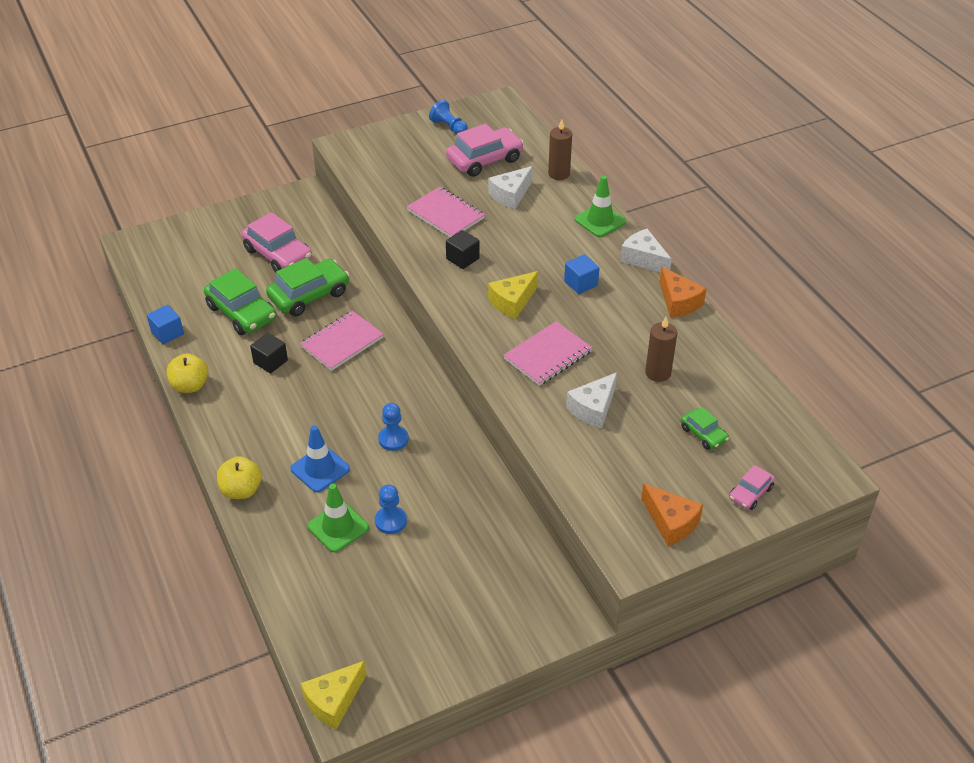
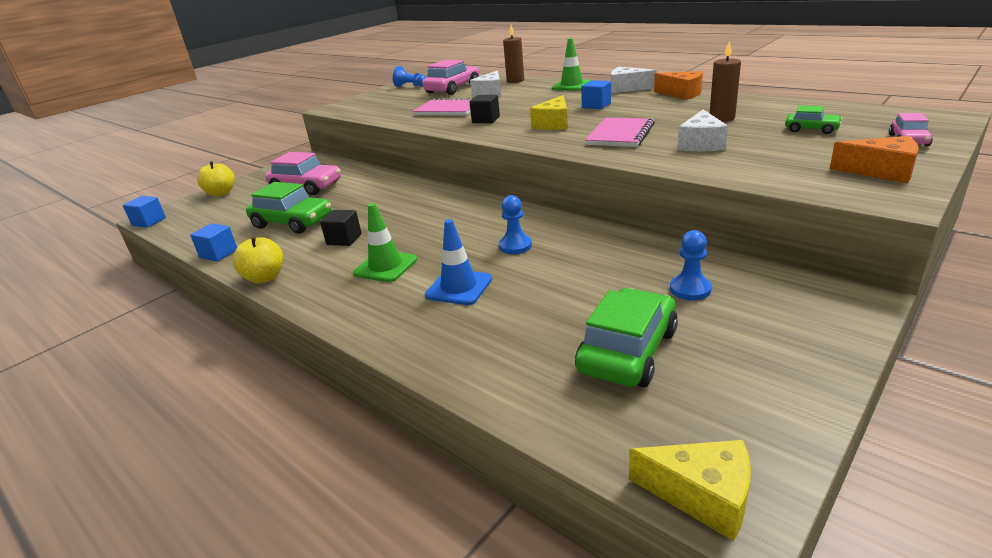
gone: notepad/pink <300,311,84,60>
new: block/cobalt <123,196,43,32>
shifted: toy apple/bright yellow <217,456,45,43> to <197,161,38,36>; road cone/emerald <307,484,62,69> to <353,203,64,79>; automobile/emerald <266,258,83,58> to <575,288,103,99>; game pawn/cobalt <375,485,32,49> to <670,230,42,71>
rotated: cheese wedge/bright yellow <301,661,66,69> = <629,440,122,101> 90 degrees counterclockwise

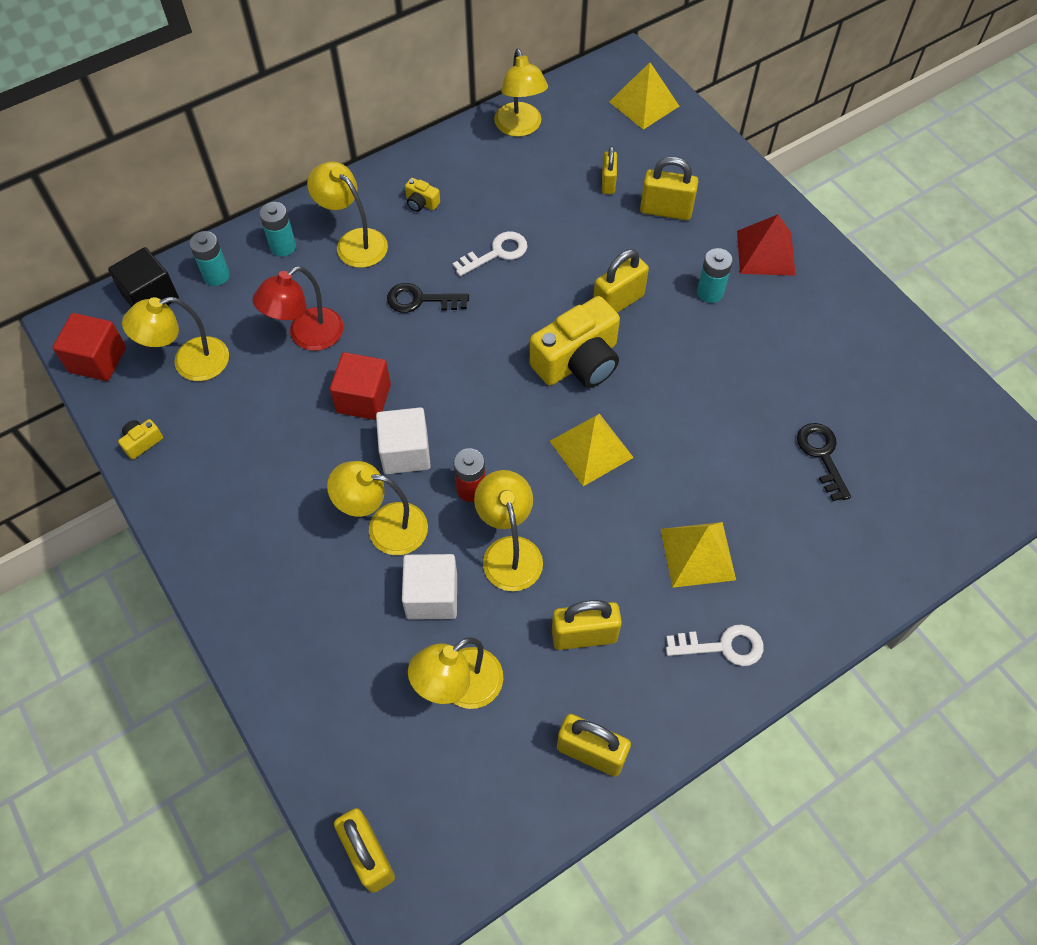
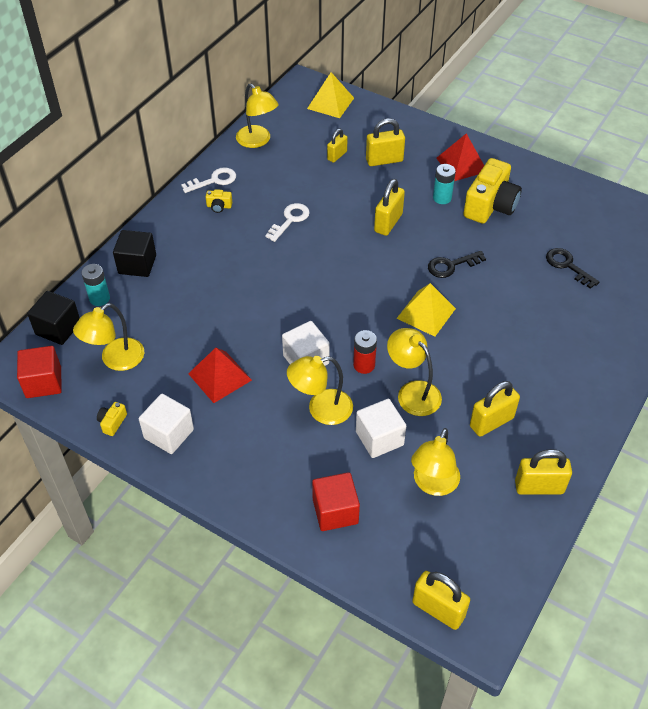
gone: desk lamp/crimson <253,266,91,85>; desk lamp/bright yellow <307,162,81,106>; pyramid shape/bright yellow <660,522,76,66>
new: block/pure white <139,394,55,60>; pyramid shape/crimson <188,348,64,55>
shifted: door key/pure white <666,624,98,42> to <181,167,55,26>; block/crimson <330,352,61,68> to <312,472,48,59>; door key/ebony <387,283,82,30> to <428,251,58,27>; compact camera/bright yellow <530,296,90,92> to <463,158,59,66>
swapped: AA battery/turquoise <259,202,37,54> to block/ebony <113,230,43,47>
rotated: small lock/bright yellow <602,146,15,48> = <327,129,21,34> 60 degrees clockwise

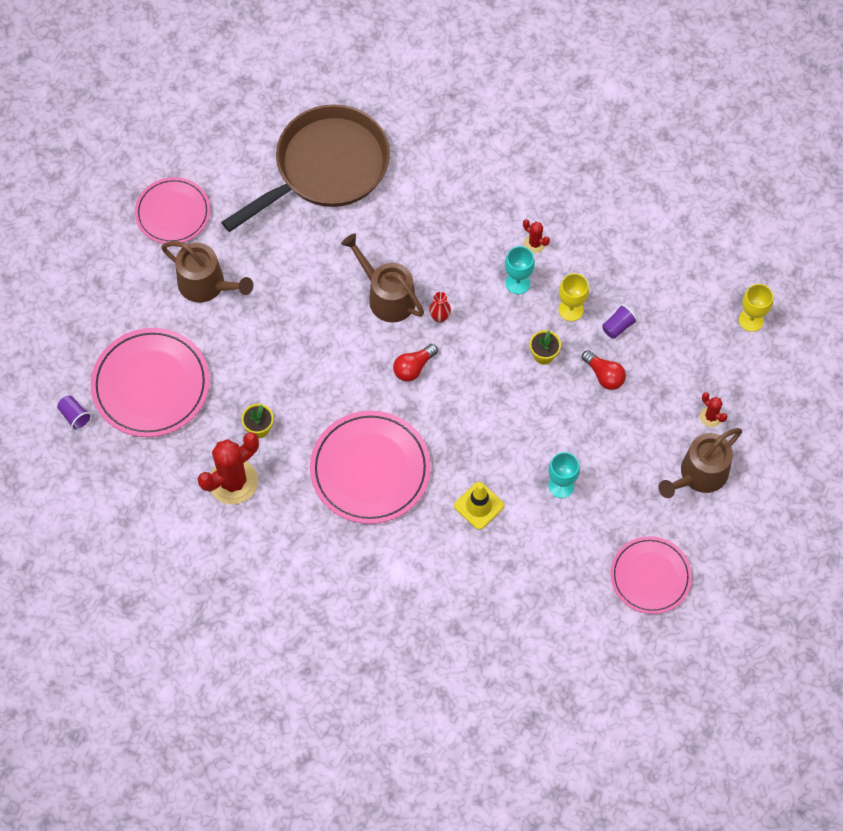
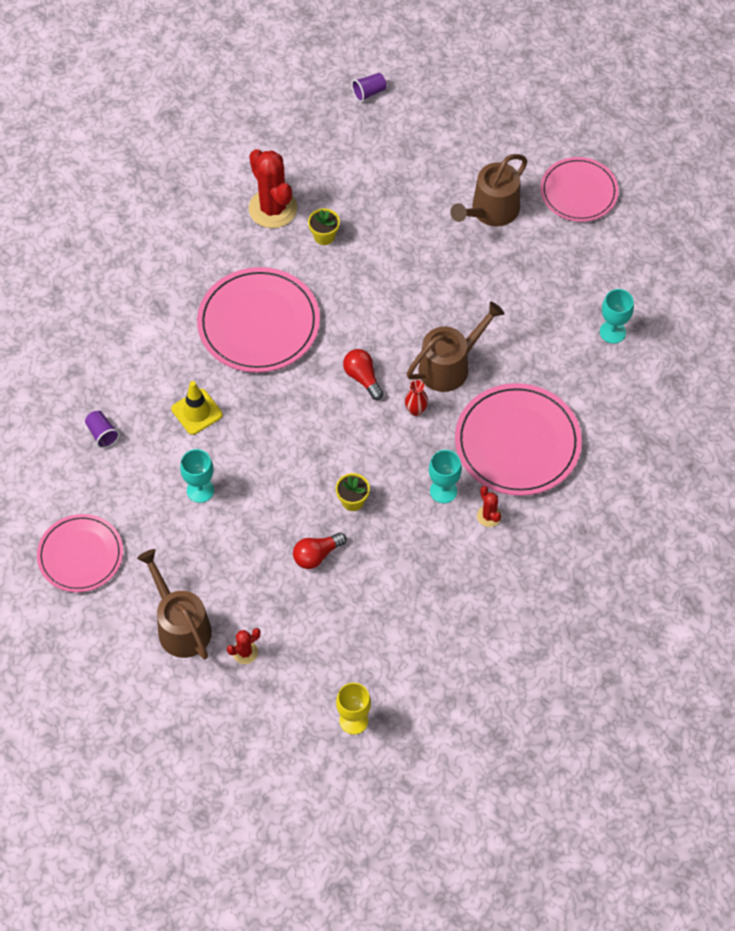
gone: goblet/bright yellow <559,273,30,48>
shifted: tumbler/royal purple <602,304,36,35> to <85,411,35,37>; dinner plate/pink <91,328,119,109> to <455,383,127,113>
swapped: frying pan/russet <221,104,169,128> to goblet/turquoise <600,289,34,55>
rotated: cactus/crimson <523,219,27,34> = <477,486,25,41> 75 degrees counterclockwise

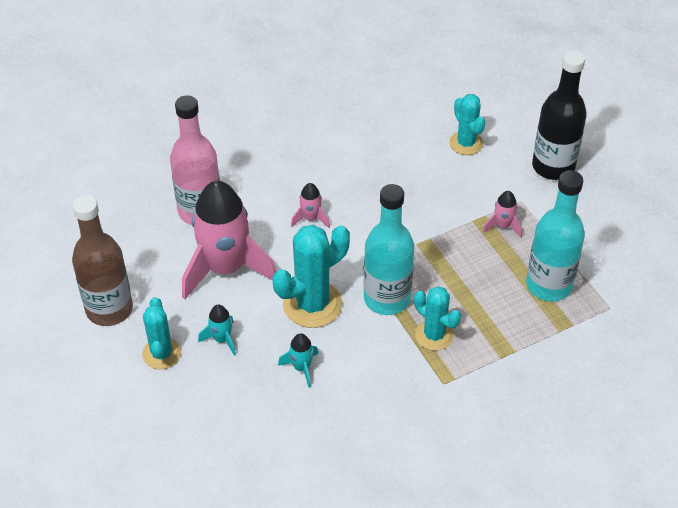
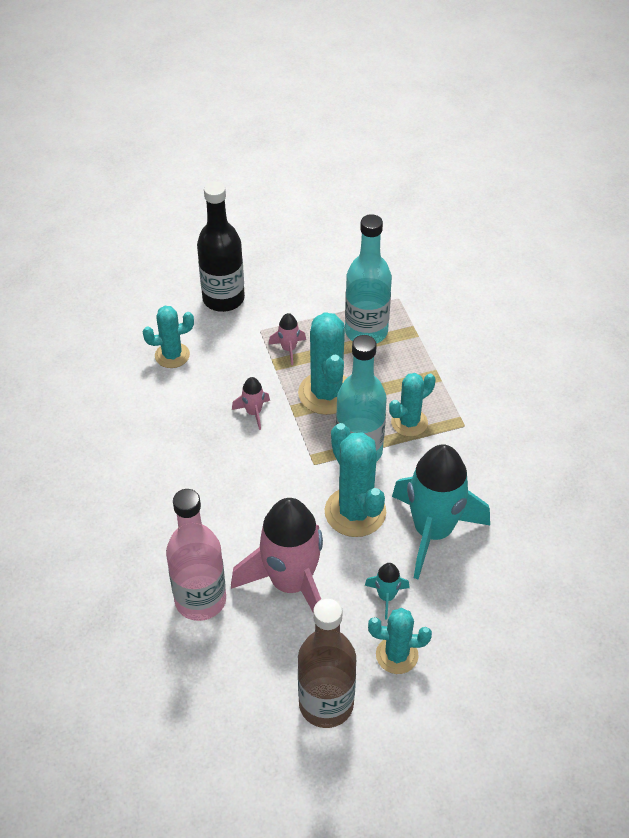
new: cactus/turquoise <298,312,49,103>
shifted: spaceship/pink <291,183,39,45> to <232,377,38,53>
scaled: spaceship/turquoise <278,333,41,55> = <392,444,98,135> x2.38

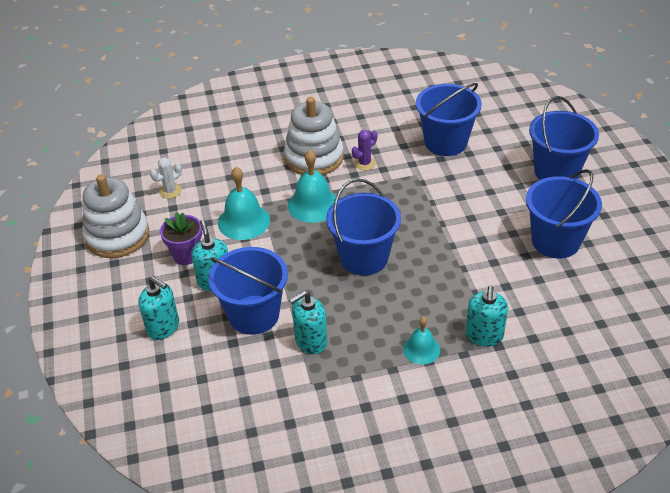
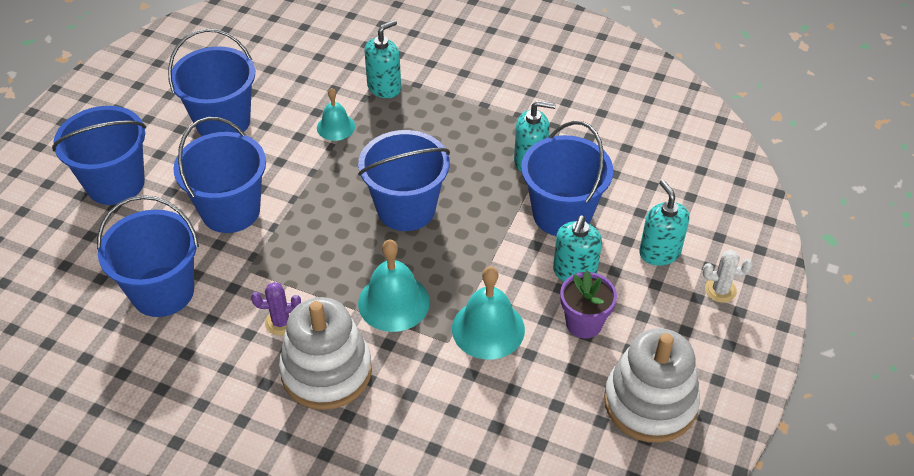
new: pail/cobalt <173,117,93,116>
shifted: school bell/turquoise <403,316,37,48> to <317,88,38,53>; cactus/pure white <150,157,32,41> to <703,250,50,53>

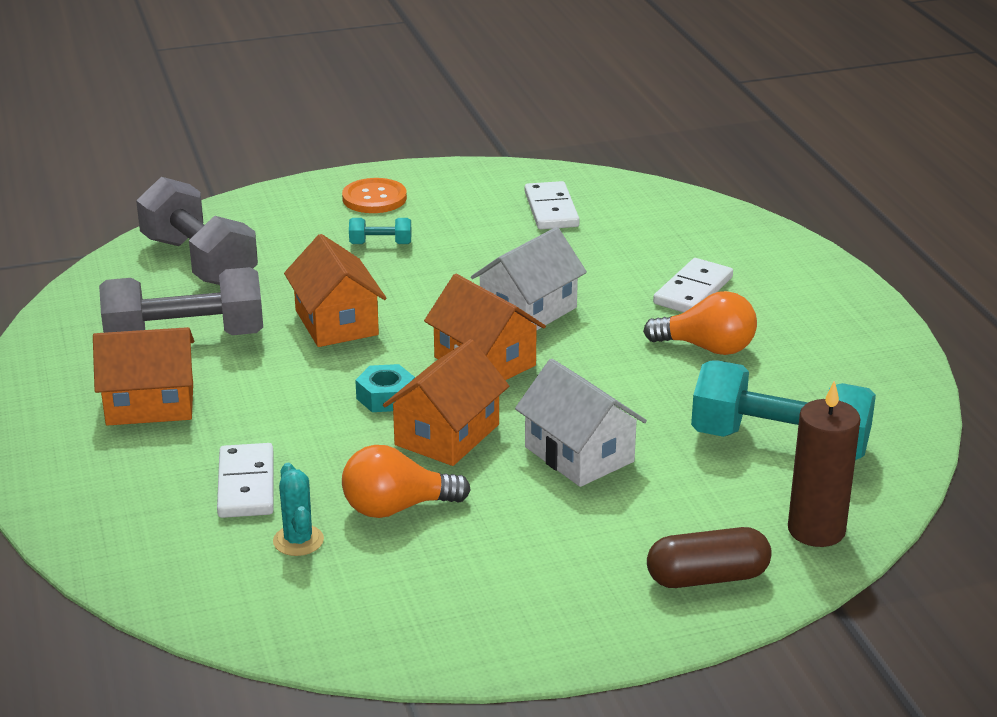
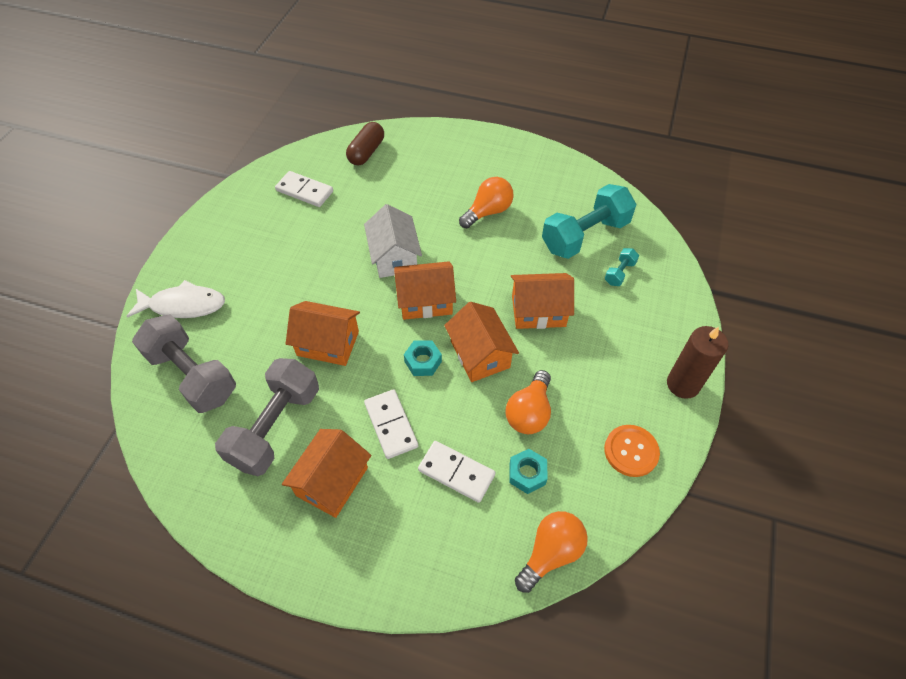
new: fish/pure white <127,280,98,38>; light bulb/orange-coloured <515,511,73,82>
shifted: capsule/russet <647,527,125,61> to <346,122,38,43>; domino/pure white <653,258,80,55> to <364,389,54,70>; shirt button/orange-coloured <342,178,65,35> to <604,425,56,52>; dumbbell/turquoise <349,218,63,26> to <605,248,34,38>; pillar candle/russet <788,381,72,166> to <667,326,61,73>
swapped: cactus/turquoise <273,463,51,93> to nut/turquoise <509,449,39,45>
repainted: toy house/pure white <515,359,132,128> to toy house/orange-coloured <511,273,63,56>
rotated: dumbbell/ash-grey <136,177,122,108> = <132,314,104,99> 45 degrees clockwise

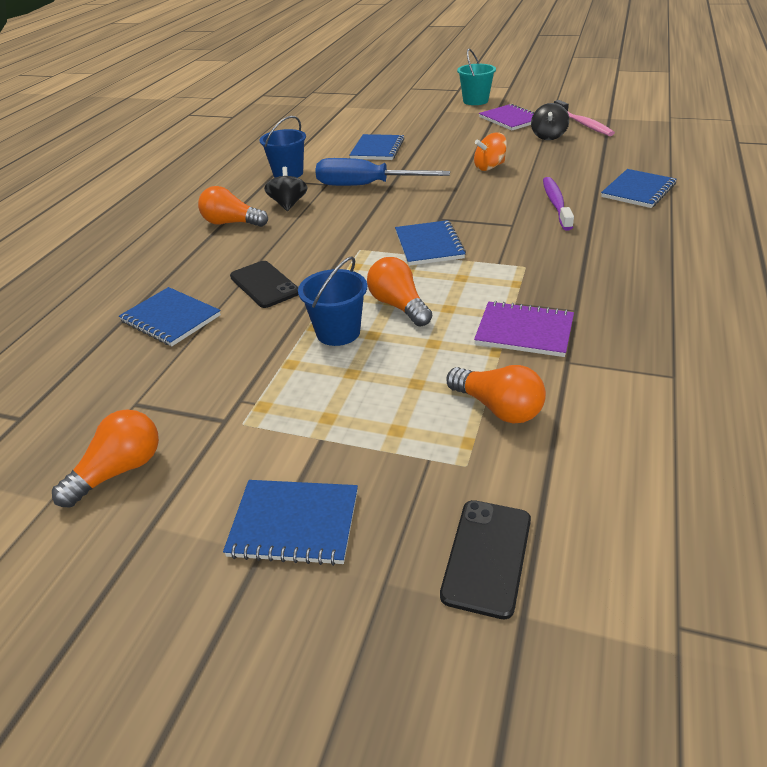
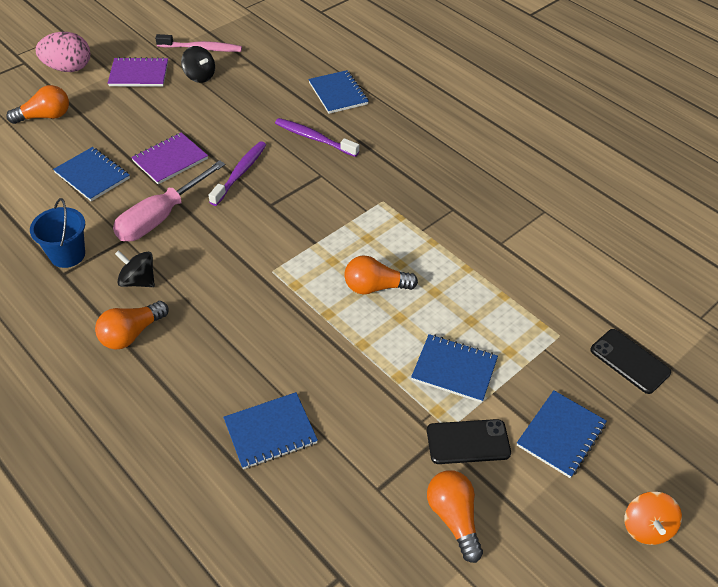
gone: pail/cobalt <298,256,69,90>
new: tooth brush/royal purple <209,141,57,65>
shifted: light bulb/orange-coloured <446,365,100,58> to <6,85,63,39>; notepad/royal purple <474,301,100,56> to <131,132,77,52>; notepad/cobalt <395,220,71,46> to <411,334,87,69>; smartphone/ebony <230,261,68,47> to <427,419,84,45>; spinning top/orange-coloured <474,133,33,38> to <624,491,58,54>
swapped: pail/turquoise <457,49,39,56> to egg shape/pink <36,32,54,40>
repainted: screwdriver/cobalt <315,158,135,28> to screwdriver/pink <113,160,112,81>

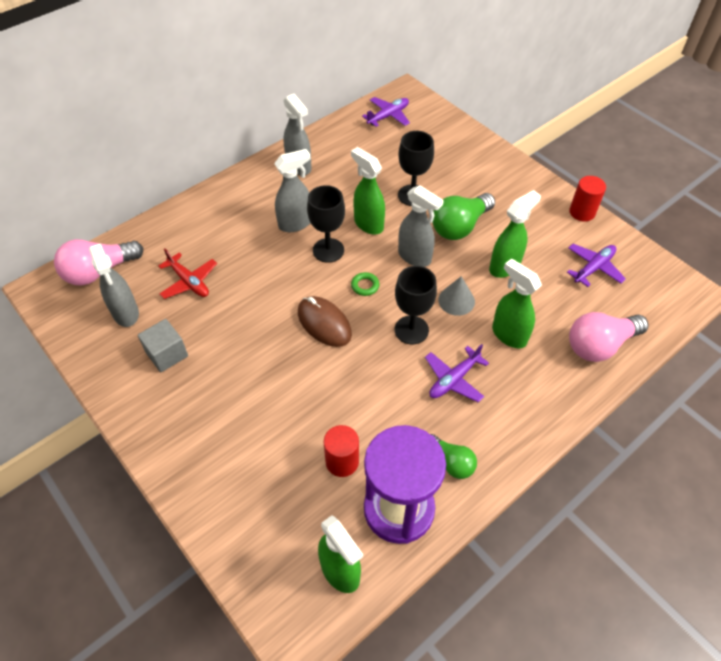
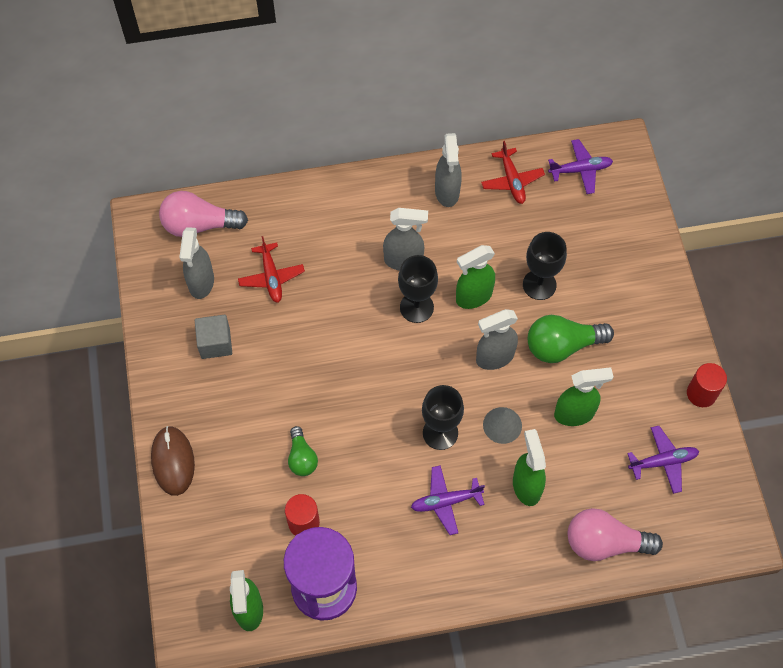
gone: ring/emerald <351,272,28,24>
new: plane/crimson <481,141,64,63>
shifted: PC mouse/russet <298,296,54,51> to <151,426,44,70>; light bulb/emerald <430,434,47,45> to <288,426,30,50>
rotated: spray cleaner/emerald <351,147,34,88> = <456,245,39,64> 105 degrees counterclockwise; spray cleaner/ash-grey <398,185,46,82> = <476,309,42,61> 90 degrees clockwise

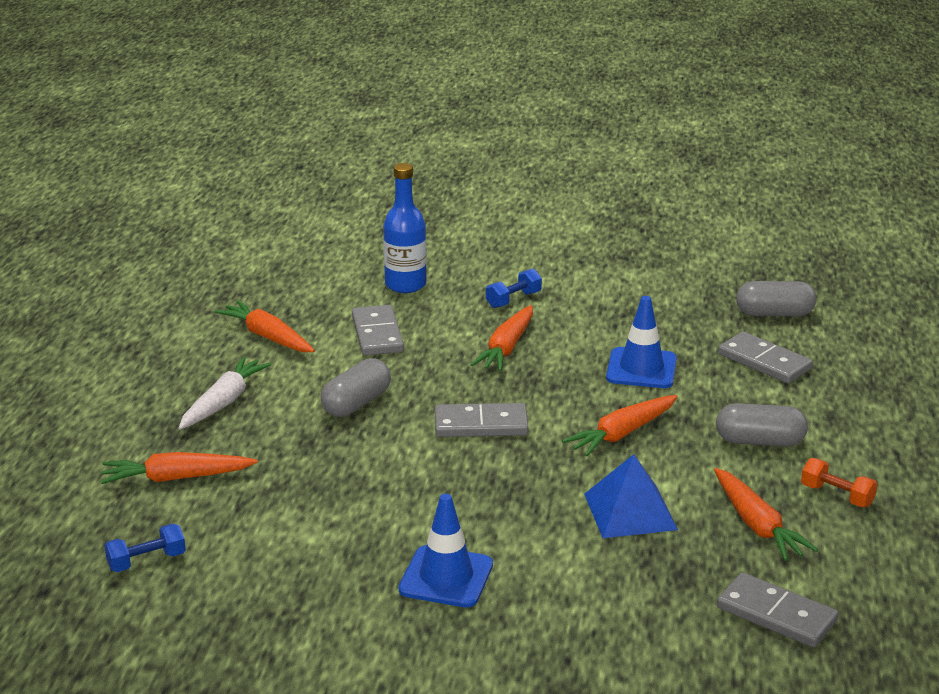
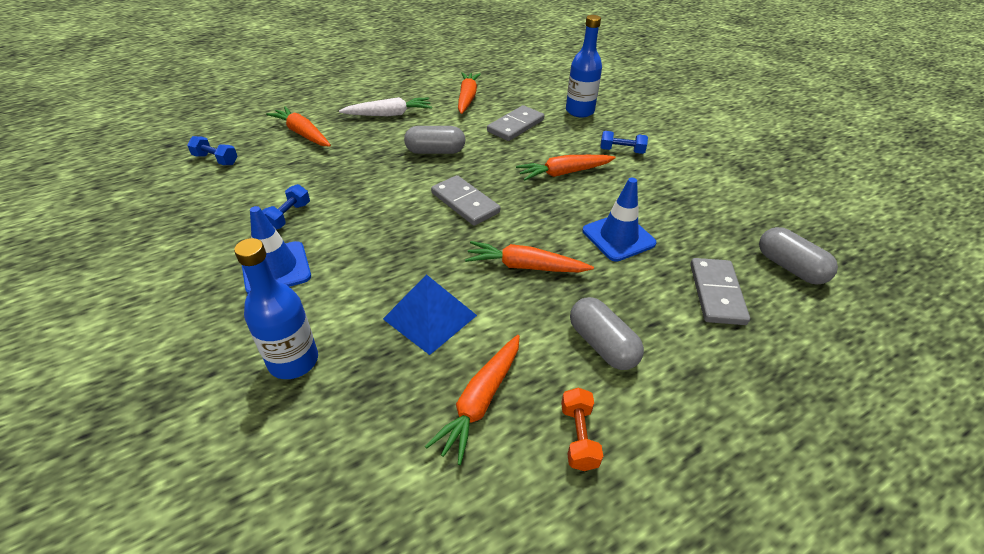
gone: domino/ash-grey <717,572,121,76>
new: bottle/cobalt <234,238,84,141>; dumbbell/cobalt <262,184,48,46>

